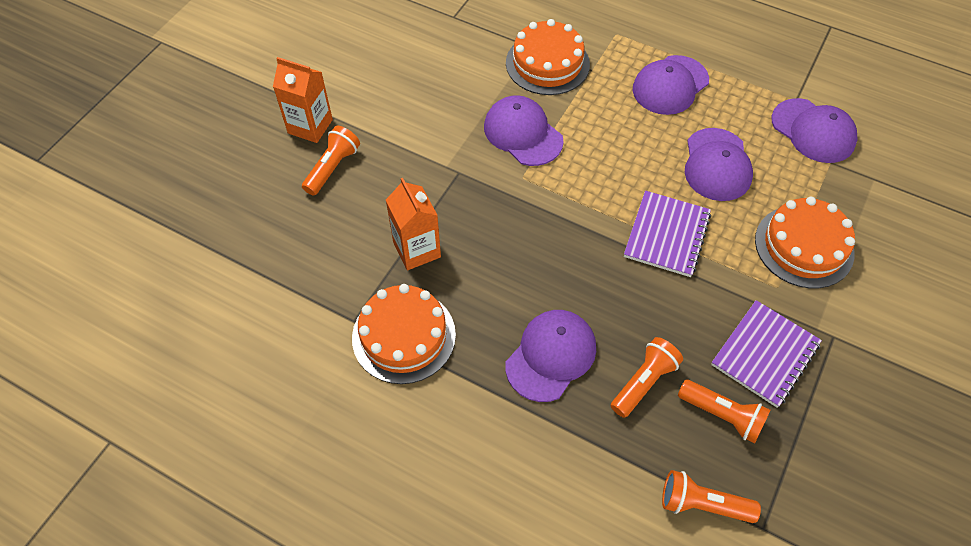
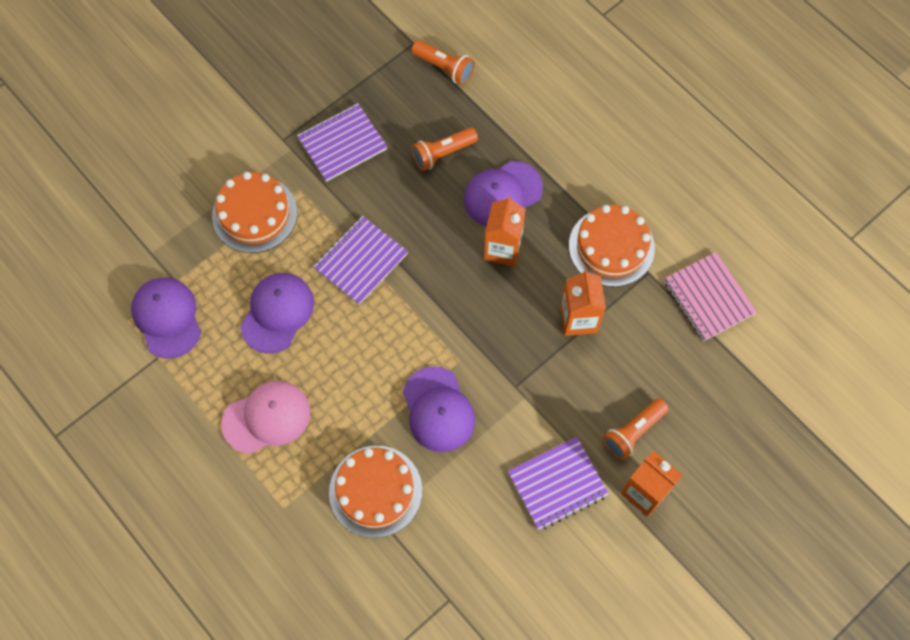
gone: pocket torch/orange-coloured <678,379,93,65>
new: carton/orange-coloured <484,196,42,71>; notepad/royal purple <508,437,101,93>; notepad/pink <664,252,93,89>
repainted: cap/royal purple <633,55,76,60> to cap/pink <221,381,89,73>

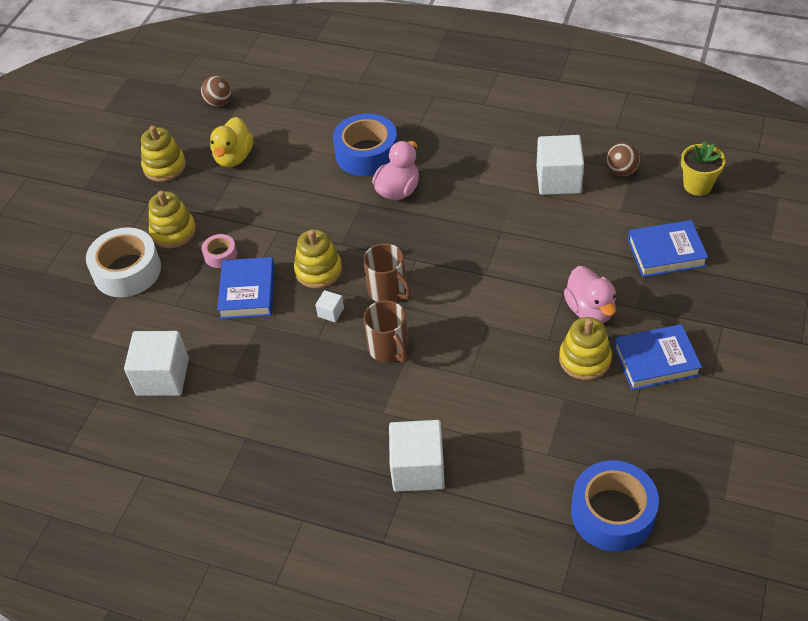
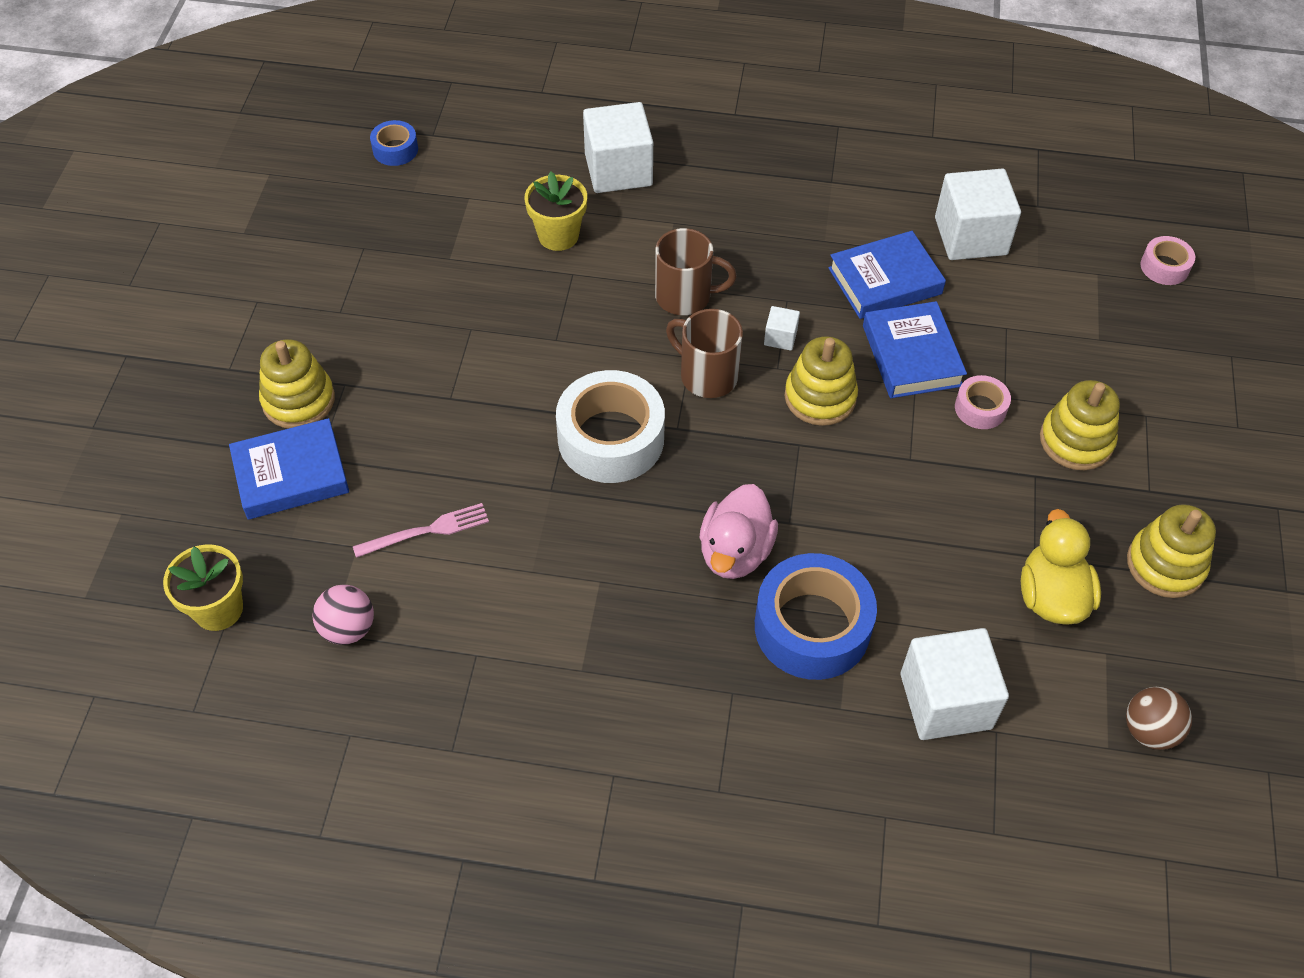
gone: duck/pink <564,266,52,57>
new: dinner fork/pink <353,503,136,55>; flower pot/bright yellow <525,172,62,79>; sticky tape/pink <1140,236,55,49>
shifted: stacking rings/bright yellow <559,317,53,63> to <259,339,76,89>; sticky tape/pure white <86,227,75,70> to <556,370,109,113>; hardcover/cobalt <614,324,88,66> to <828,231,118,88>; block/pure white <537,135,47,60> to <900,628,109,112>
repainted: ball/russet <606,143,34,33> to ball/pink <312,585,62,60>
rotated: tea mug/russet <363,300,45,63> = <655,228,82,87> 135 degrees clockwise
scaled: sticky tape/cobalt <571,460,88,92> = <370,120,48,46> x0.49

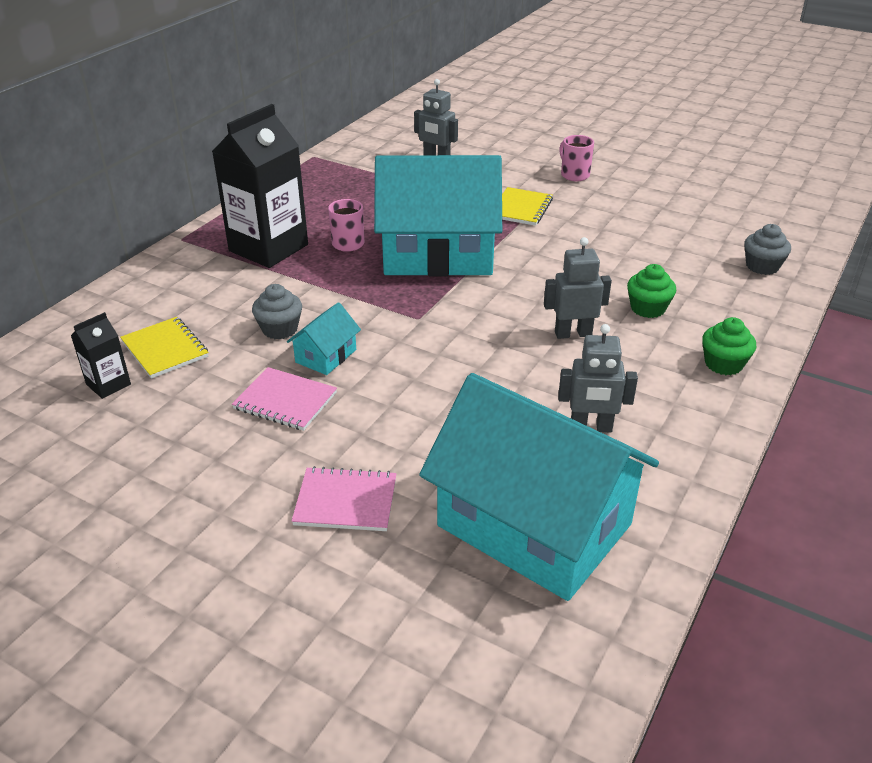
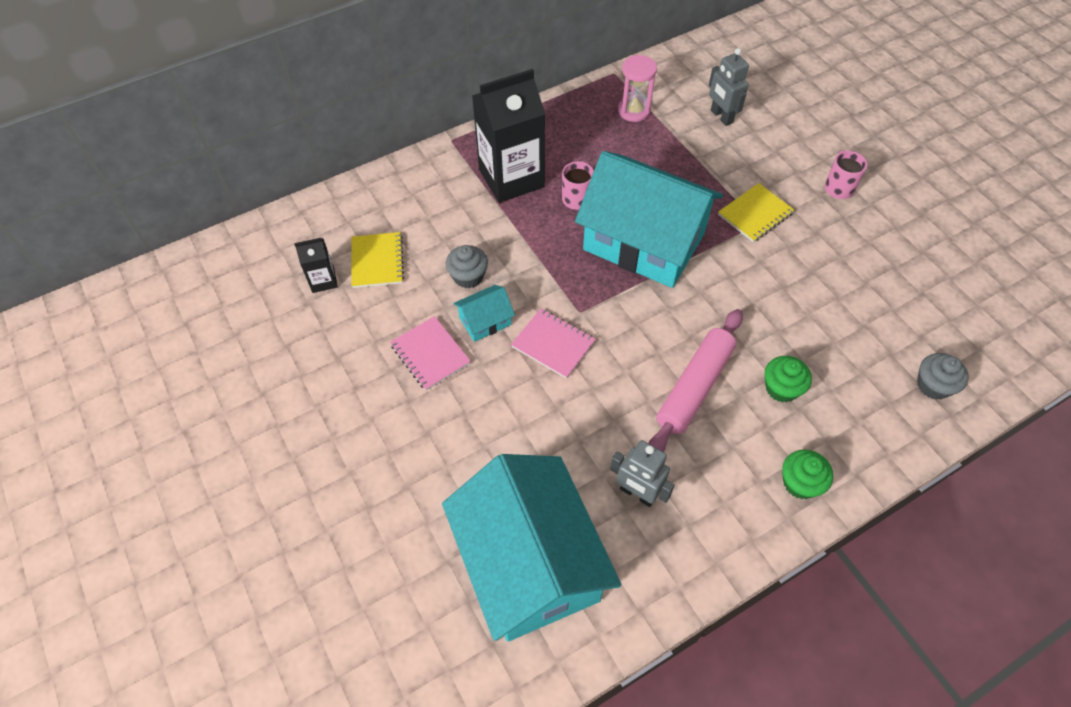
new: sand timer/pink <618,55,39,67>
shifted: notepad/pink <292,466,105,65> to <511,308,85,71>
swapped: robot/ash-grey <544,237,68,102> to rolling pin/pink <649,309,94,143>

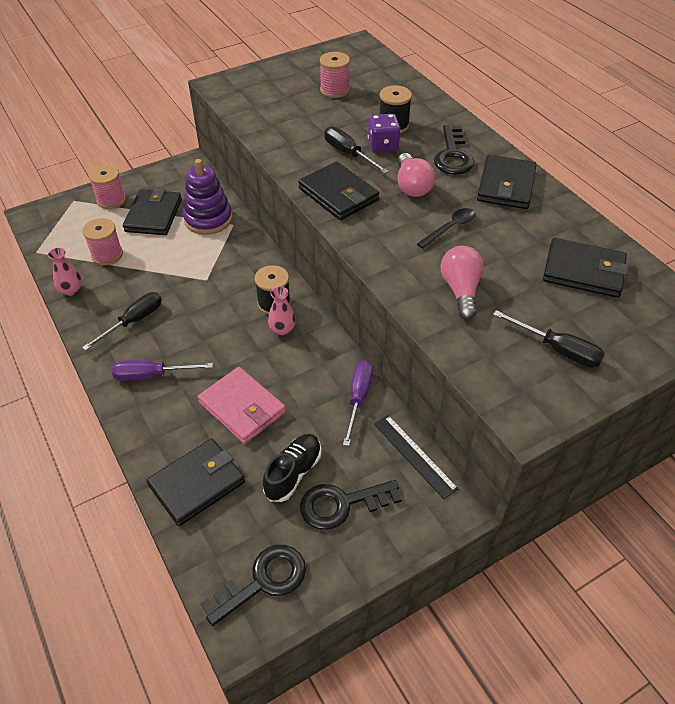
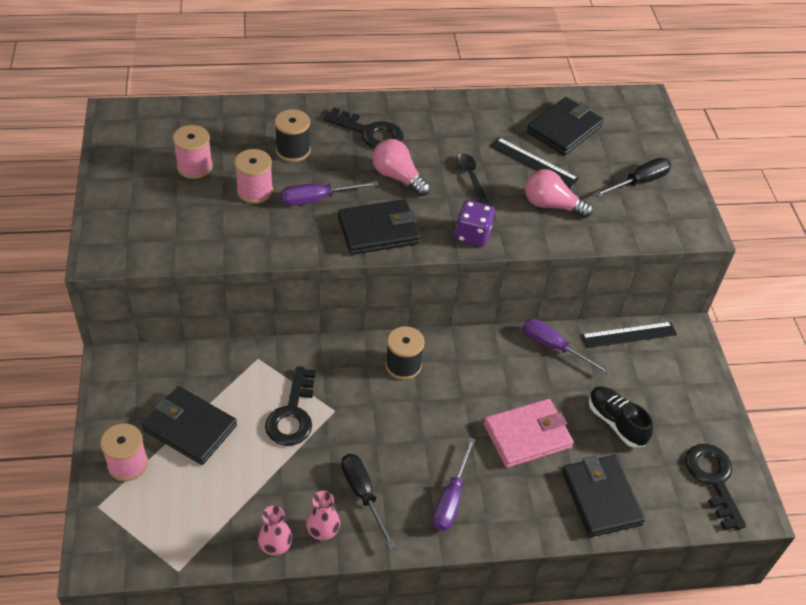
gone: stacking rings/royal purple <183,159,49,76>; billfold/ebony <477,155,60,54>
new: straightedge/ebony <490,137,89,51>
shifted: bobbin/pink <82,218,41,48> to <234,149,39,55>; door key/ebony <300,480,102,50> to <265,366,51,80>; vase/pink <268,286,28,49> to <306,491,34,50>; game die/royal purple <368,114,33,39> to <455,200,40,47>
repainted: screwdriver/ebony <324,126,65,48> to screwdriver/royal purple <281,181,98,25>
rotated: light bulb/pink <398,153,37,44> = <372,139,58,57> 150 degrees counterclockwise

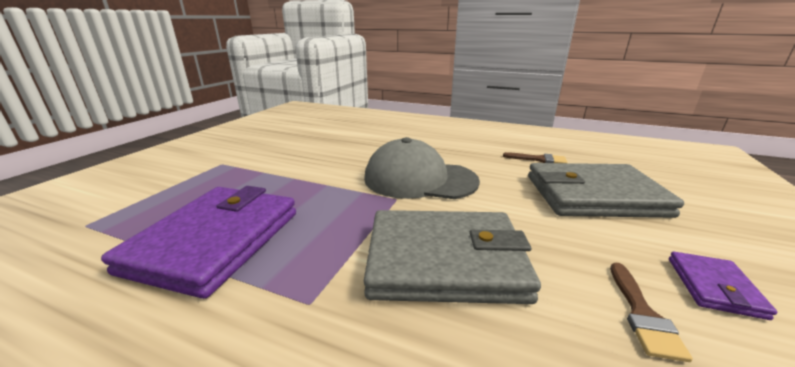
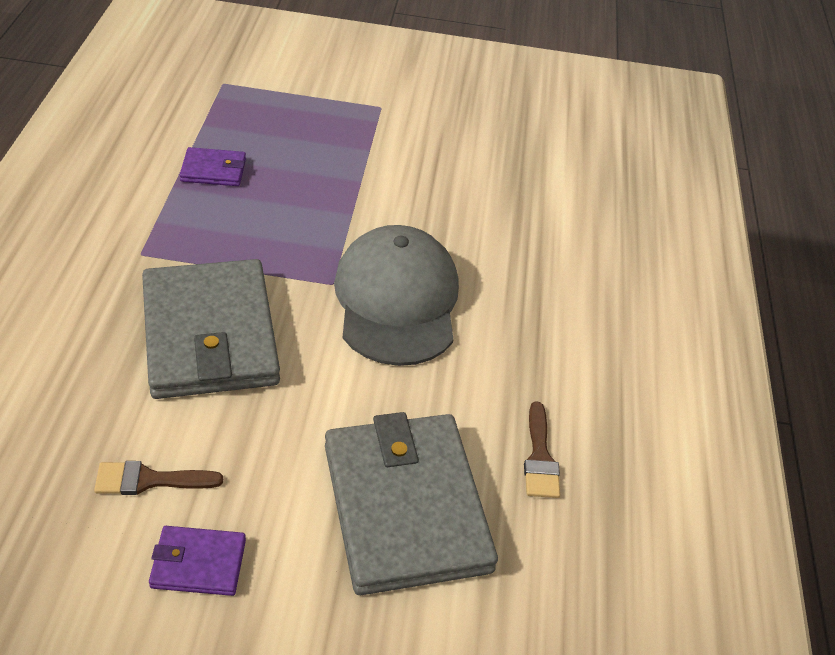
scaled: billfold/royal purple <101,186,195,113> = <180,147,66,39> x0.44

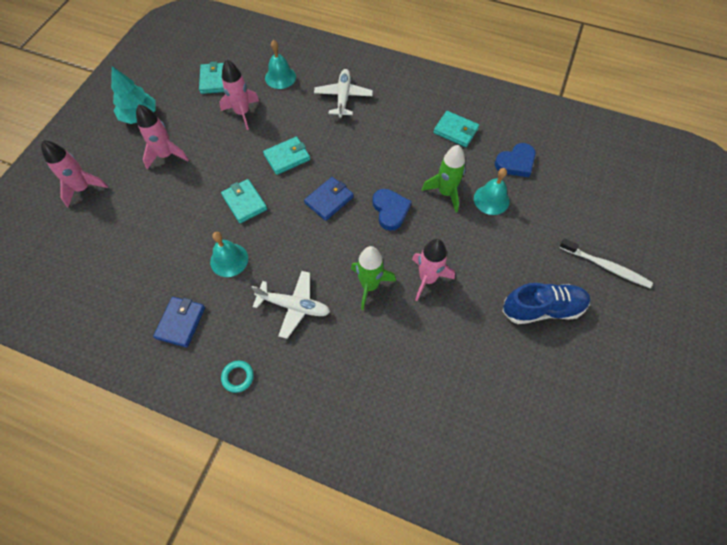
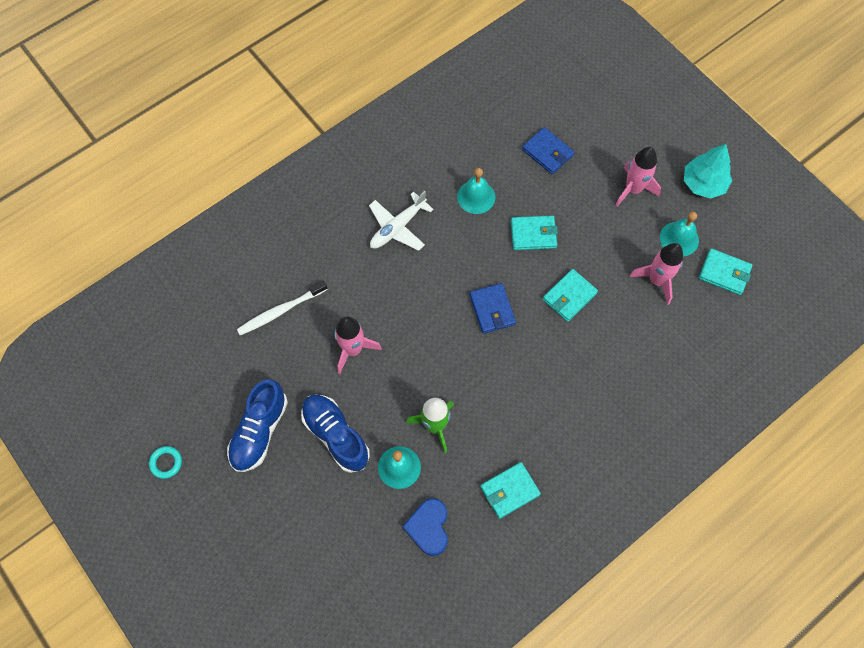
gone: spaceship/pink <41,140,67,67>; plane/pure white <314,69,59,49>; spaceship/emerald <351,246,45,64>; heart shape/cobalt <373,189,39,42>
new: sneaker/cobalt <301,394,69,79>
shifted: ring/turquoise <221,360,33,33> to <149,446,33,33>; tooth brush/pure white <559,238,94,50> to <237,281,91,54>; billfold/cobalt <153,297,52,50> to <522,127,52,47>; school bell/turquoise <265,40,31,49> to <660,211,39,46>
rotated: billfold/turquoise <263,137,47,38> = <543,269,55,53> 45 degrees clockwise

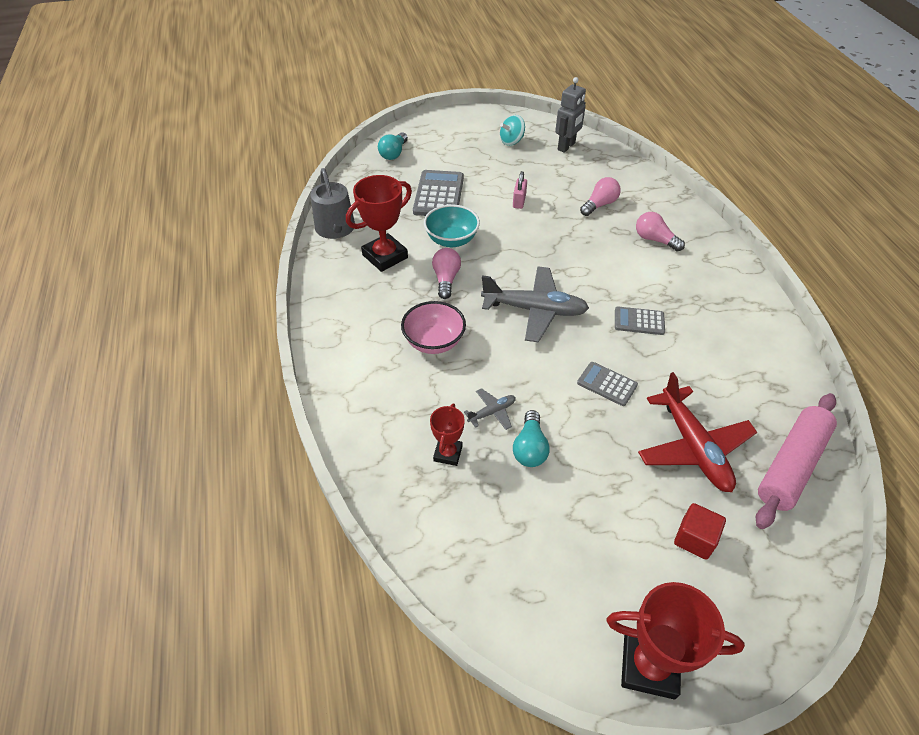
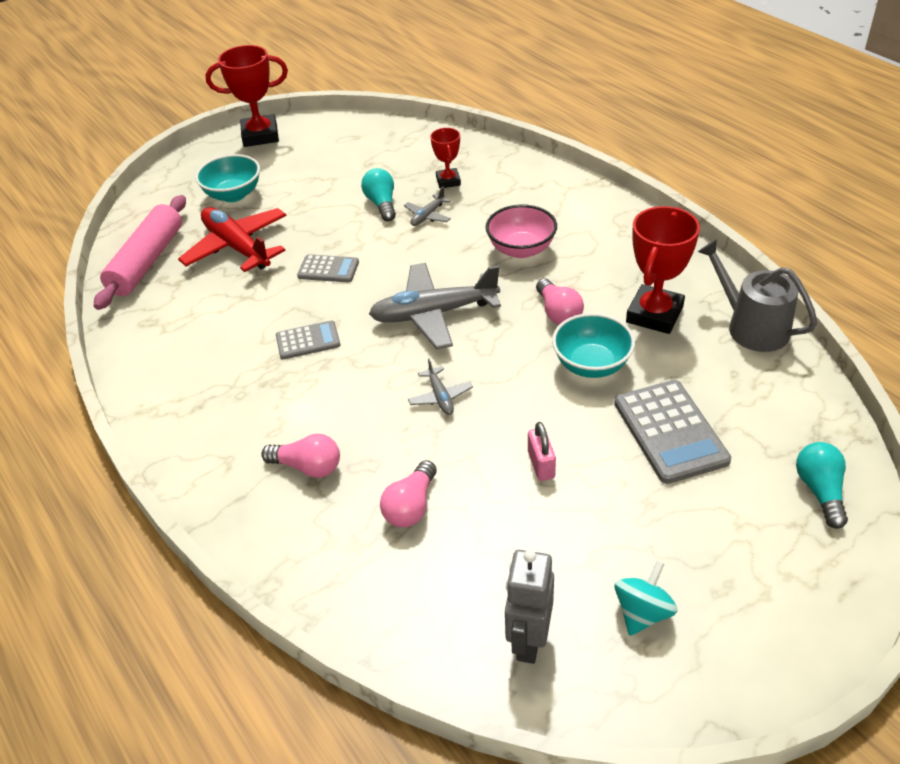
new: plane/ash-grey <408,358,65,57>
swapped: block/crimson <674,503,52,57> to serving bowl/turquoise <195,154,65,48>

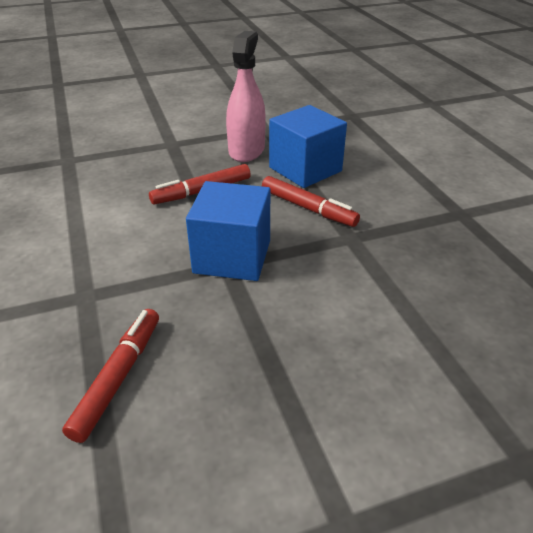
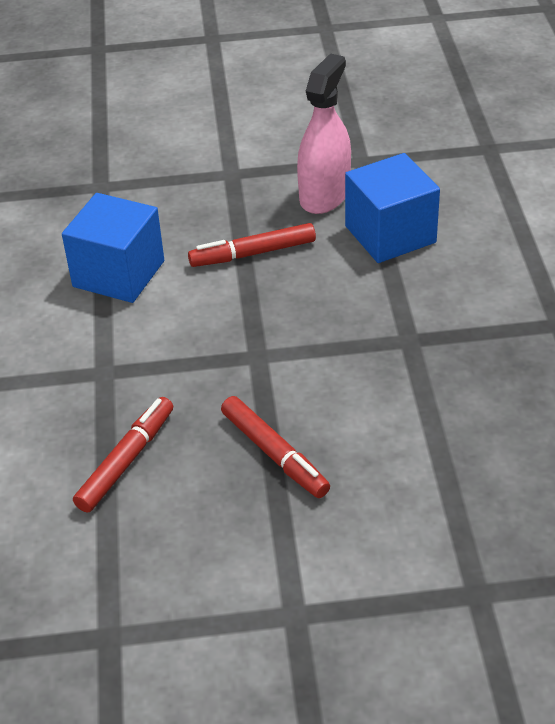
shifted: block/cobalt <186,181,84,100> to <62,193,102,110>; marker pen/crimson <262,176,98,51> to <221,396,109,102>

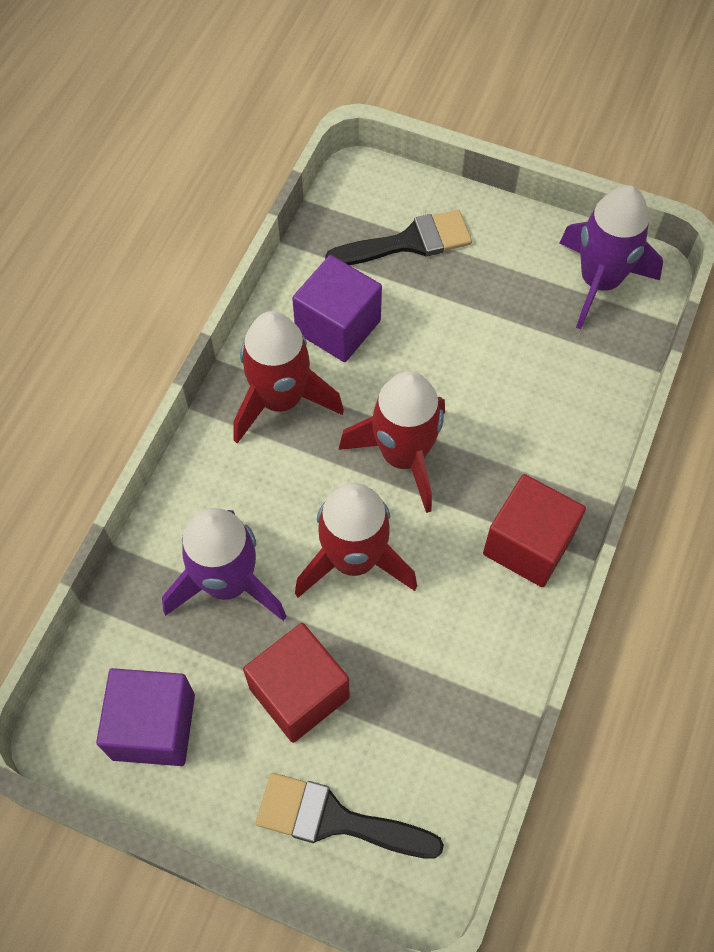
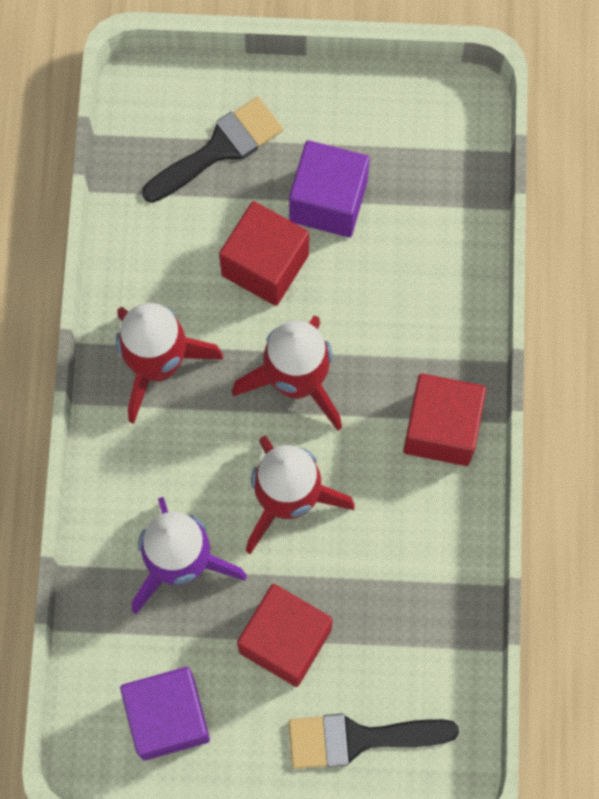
gone: spaceship/royal purple <560,185,103,144>
new: block/crimson <219,201,90,105>
shifted: block/royal purple <292,255,90,107> to <289,140,81,97>

